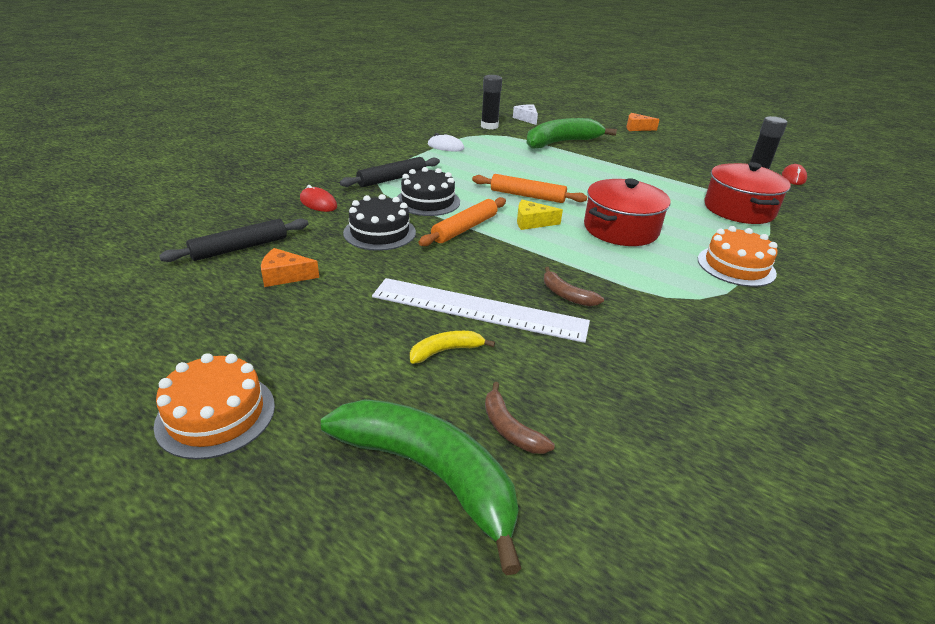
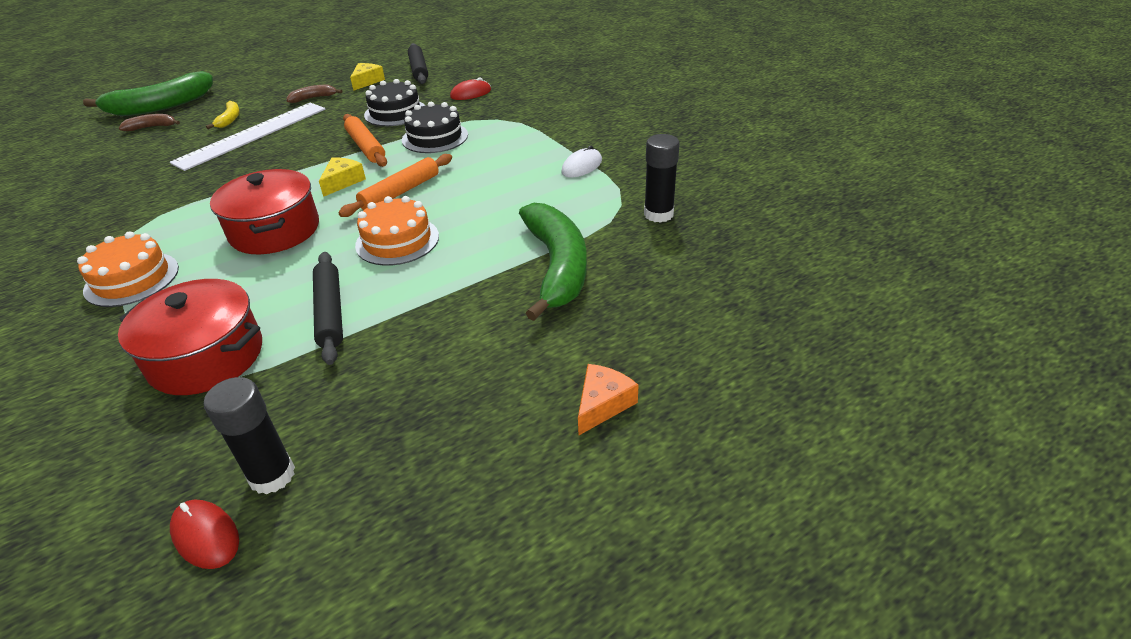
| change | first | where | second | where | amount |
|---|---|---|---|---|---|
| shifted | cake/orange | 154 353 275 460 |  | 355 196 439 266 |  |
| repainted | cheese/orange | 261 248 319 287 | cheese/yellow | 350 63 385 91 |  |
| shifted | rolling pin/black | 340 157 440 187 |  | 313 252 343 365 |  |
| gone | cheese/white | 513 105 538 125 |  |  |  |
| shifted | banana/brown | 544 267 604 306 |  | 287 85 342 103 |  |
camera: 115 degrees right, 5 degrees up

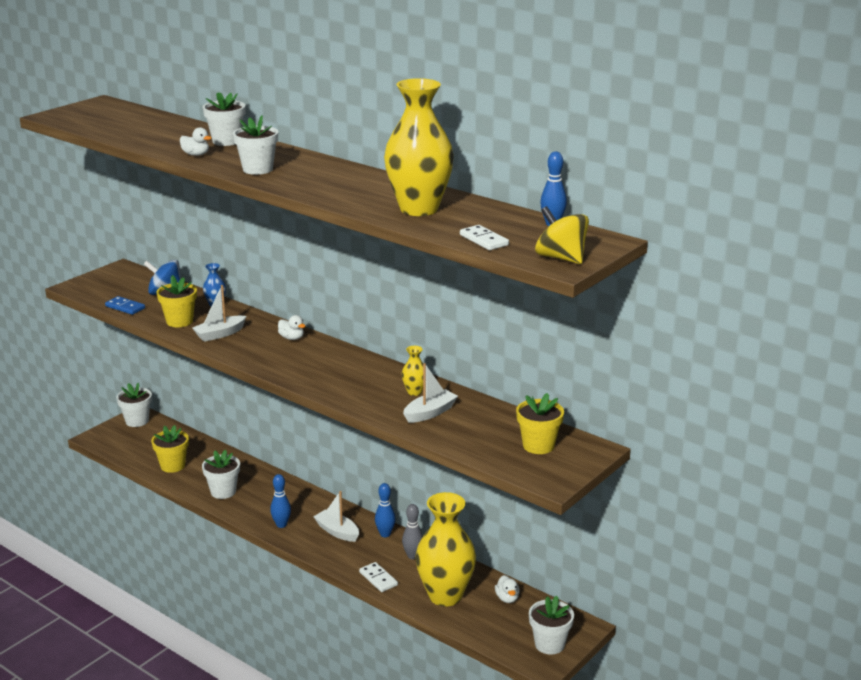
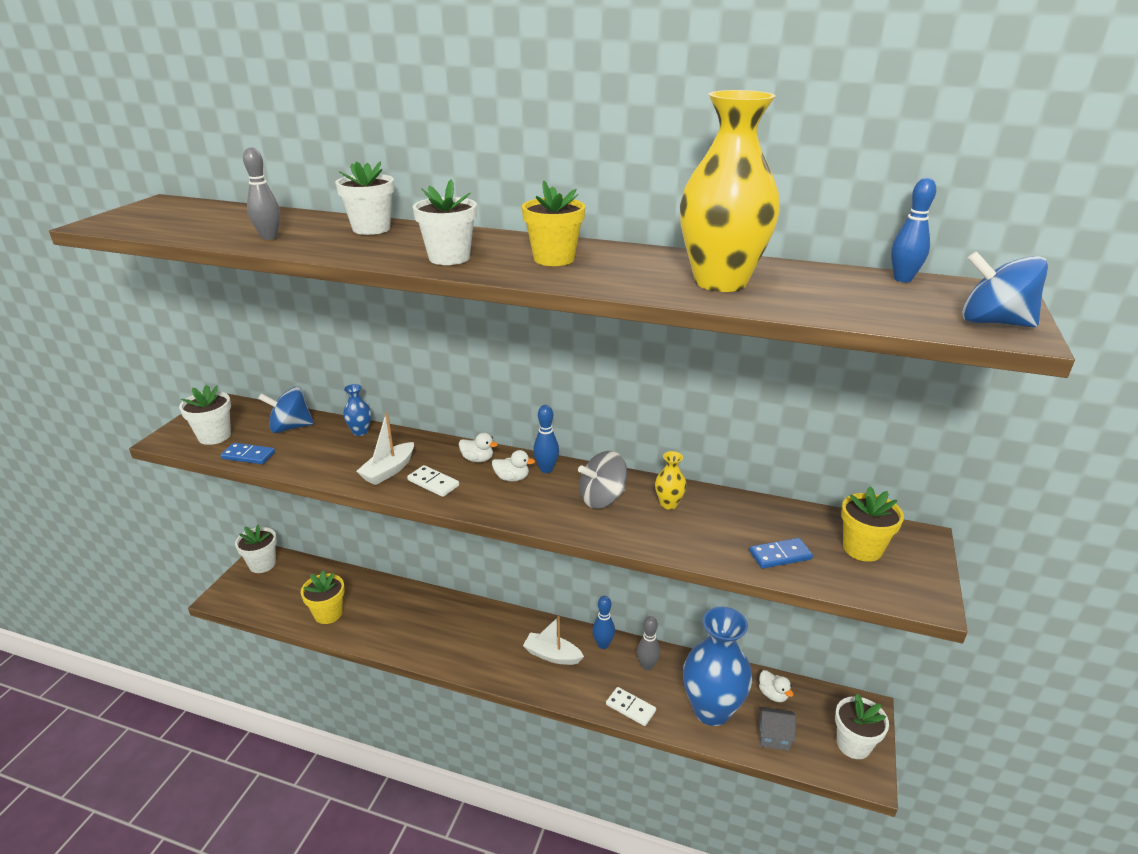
| change | first | where | second | where | amount |
|---|---|---|---|---|---|
| shifted | flower pot/yellow | 156 275 197 327 |  | 522 181 585 266 |  |
| shifted | duck/white | 180 127 211 156 |  | 492 450 535 482 |  |
| shifted | flower pot/white | 202 450 240 499 |  | 179 385 231 445 |  |
| shifted | bowling pin/blue | 270 474 291 528 |  | 533 405 559 473 |  |
| gone | boat/white | 403 363 458 423 |  |  |  |
| repainted | vase/yellow | 415 492 476 607 | vase/blue | 683 607 752 726 |  |
| shifted | domino/white | 460 225 509 250 |  | 407 465 459 497 |  |
| repainted | spinning top/yellow | 535 206 589 264 | spinning top/blue | 962 251 1048 327 |  |
| new |  |  | bowling pin/grey | 243 147 280 240 |  |
| new |  |  | spinning top/grey | 578 451 627 509 |  |
| new |  |  | domino/blue | 749 538 813 569 |  |
| new |  |  | house/grey | 759 707 796 751 |  |
camera: 20 degrees left, 5 degrees up

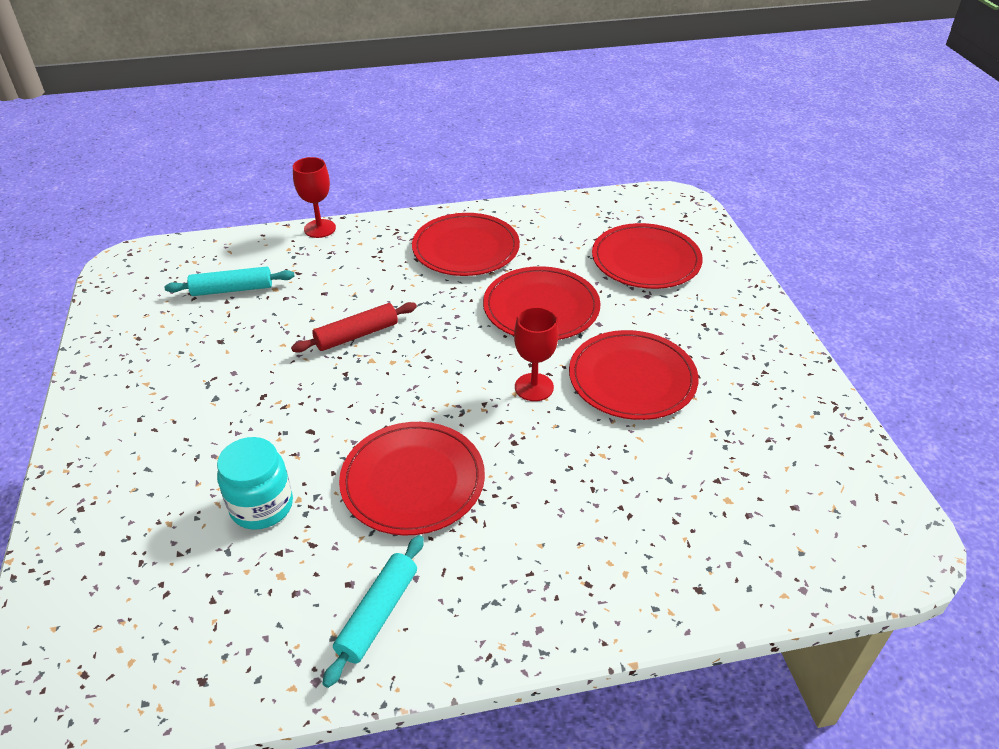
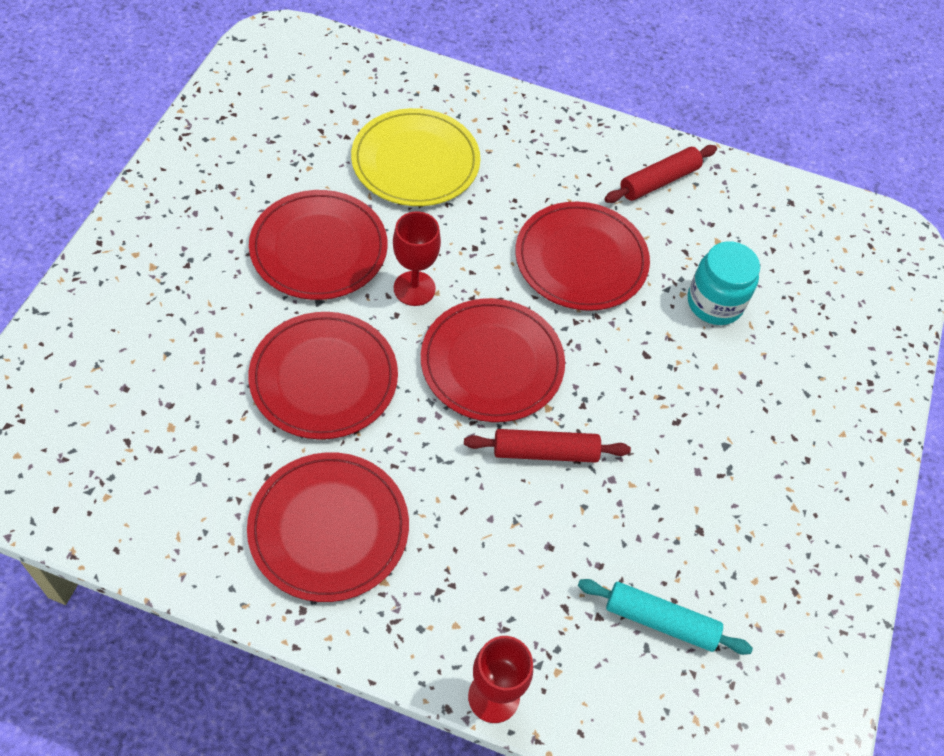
| change | first | where | second | where | amount |
|---|---|---|---|---|---|
| repainted | rolling pin/turquoise | 322 535 424 688 | rolling pin/red | 604 145 717 203 |  |
| shifted | plate/red | 592 223 703 289 |  | 421 298 565 422 |  |
| new |  |  | plate/yellow | 351 108 480 206 |  |
camera: 155 degrees left, 15 degrees up

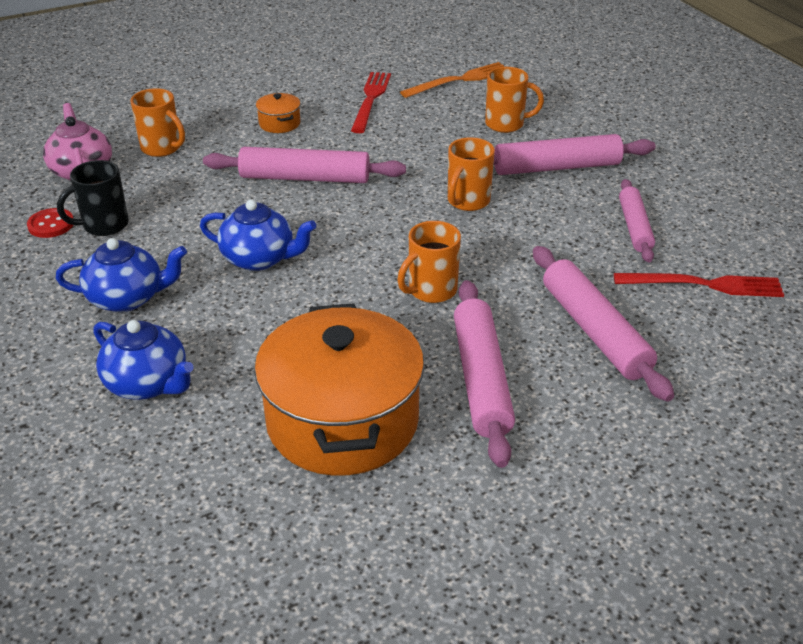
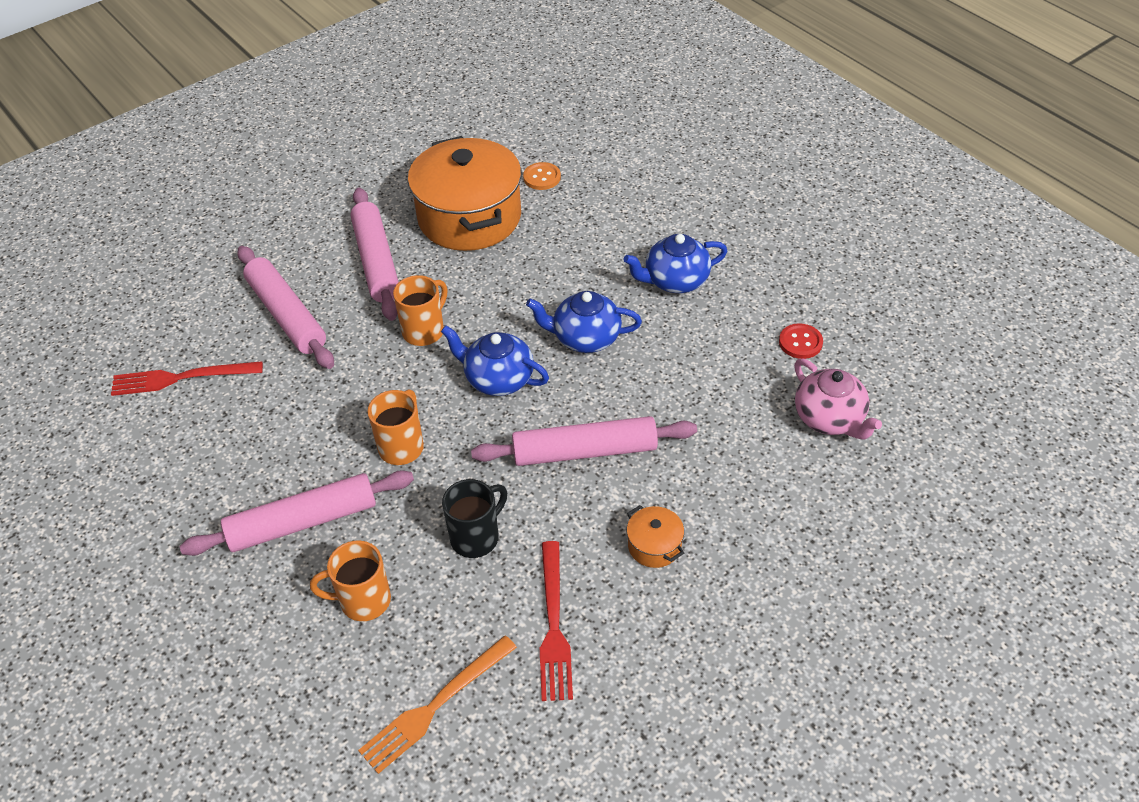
| change | first | where | second | where | amount |
|---|---|---|---|---|---|
| shifted | mug/black | 57 160 129 236 |  | 442 479 507 558 |  |
| shifted | teapot/blue | 94 320 194 400 |  | 441 326 549 396 |  |
| gone | mug/orange | 130 88 185 157 |  |  |  |
| gone | rolling pin/pink | 619 179 655 262 |  |  |  |
| new |  |  | button/orange | 523 162 561 190 |  |
camera: 170 degrees right, 10 degrees up

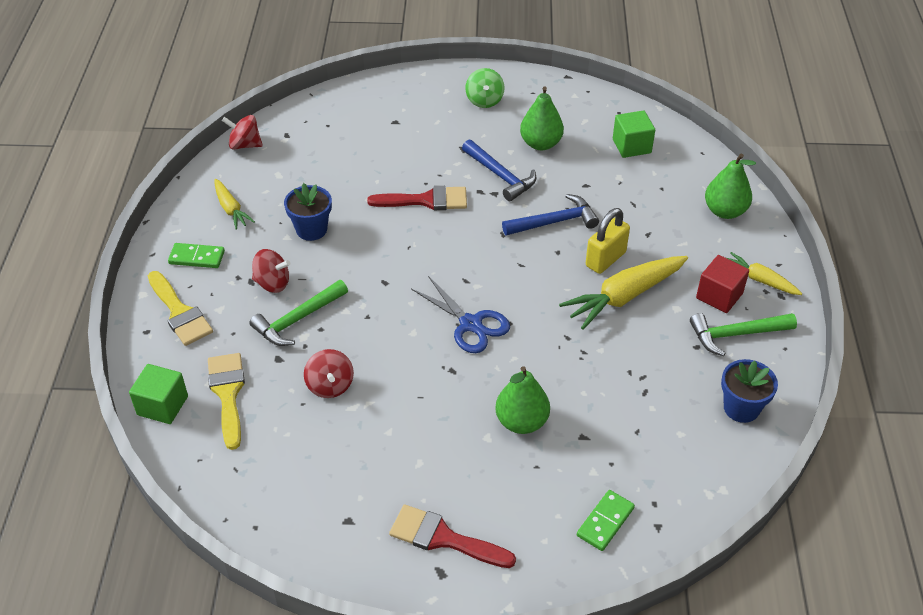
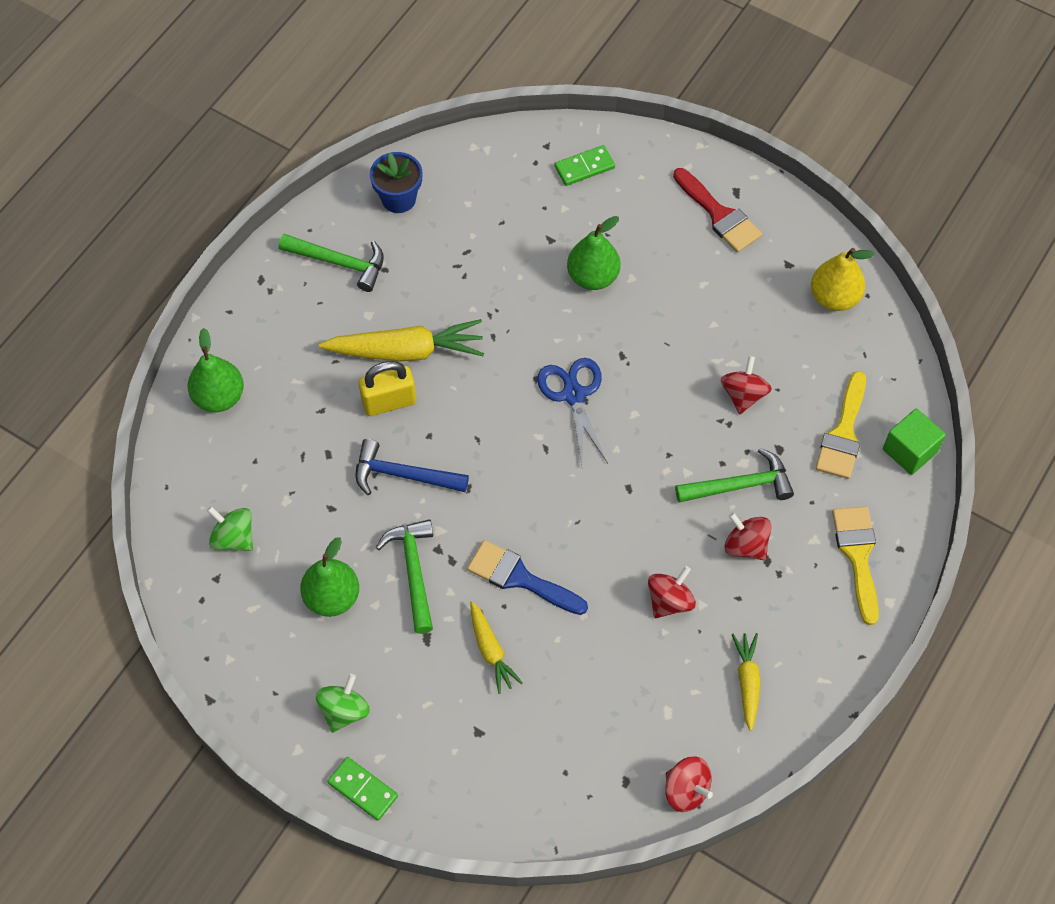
| change | first | where | second | where | amount |
|---|---|---|---|---|---|
| shifted | domino/green | 168 243 225 268 |  | 327 757 398 821 |  |
| swapped | flower pot/blue | 284 183 332 241 | spinning top/red | 648 566 696 618 |  |
| repainted | brush/red | 367 186 467 210 | brush/blue | 467 540 588 615 |  |
| repainted | hammer/blue | 462 140 536 201 | hammer/green | 376 519 433 634 |  |
| swapped | cube/green | 613 110 655 158 | spinning top/green | 207 506 253 551 |  |
| gone | cube/red | 696 255 749 313 |  |  |  |
| shifted | carrot/yellow | 727 252 802 295 |  | 470 601 523 694 |  |
| new |  |  | pear/yellow | 811 248 875 311 |  |
camera: 150 degrees left, 15 degrees up

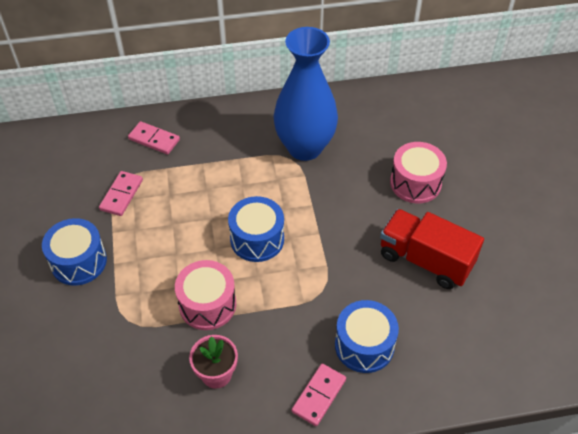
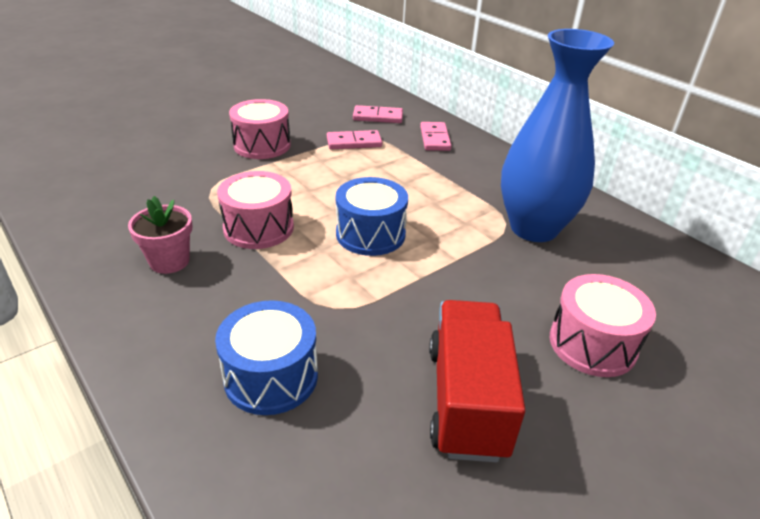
| change | first | where | second | where | amount |
|---|---|---|---|---|---|
| repainted | drum/blue | 42 218 107 285 | drum/pink | 229 99 291 159 |  |
| shifted | domino/pink | 292 364 346 426 |  | 353 105 403 123 |  |
camera: 60 degrees right, 15 degrees down

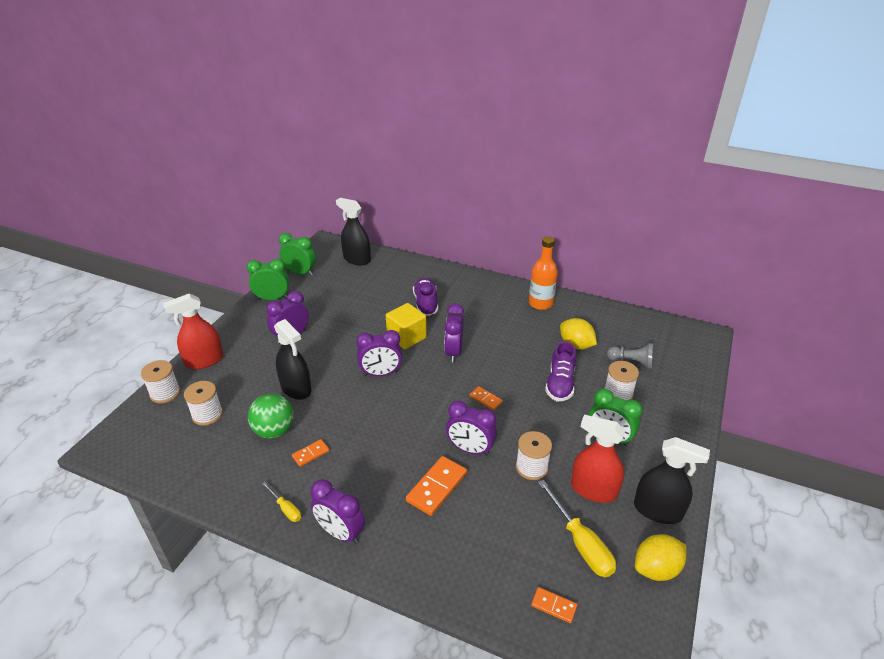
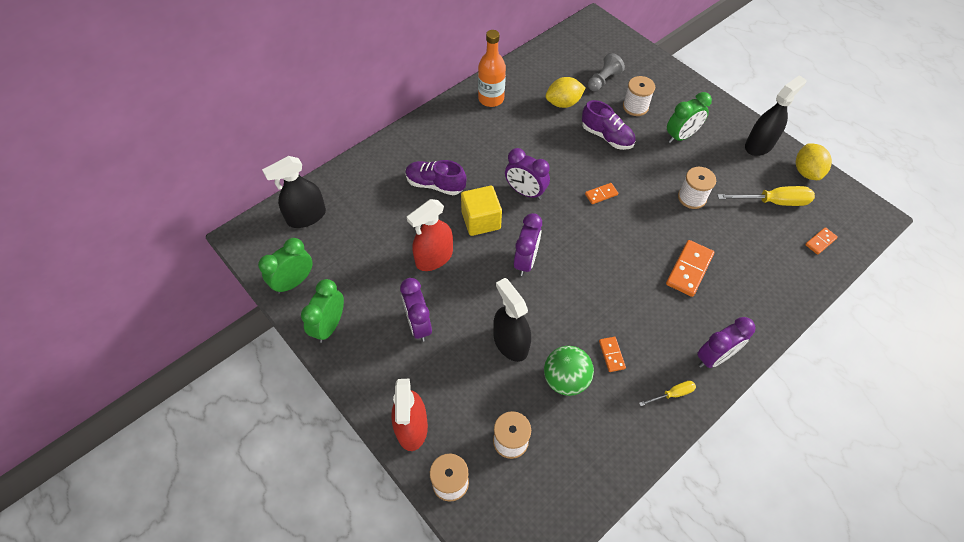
| change | first | where | second | where | amount |
|---|---|---|---|---|---|
| rotated | spray bottle/black | 274 319 311 400 |  | 493 278 531 362 | 105 degrees counterclockwise |
| rotated | domino/orange | 406 456 467 516 |  | 666 240 714 297 | 60 degrees clockwise |
| gone | clock/purple | 446 401 497 456 |  |  |  |
| shifted | spray bottle/red | 571 415 625 503 |  | 407 199 453 271 |  |
camera: 65 degrees left, 20 degrees up

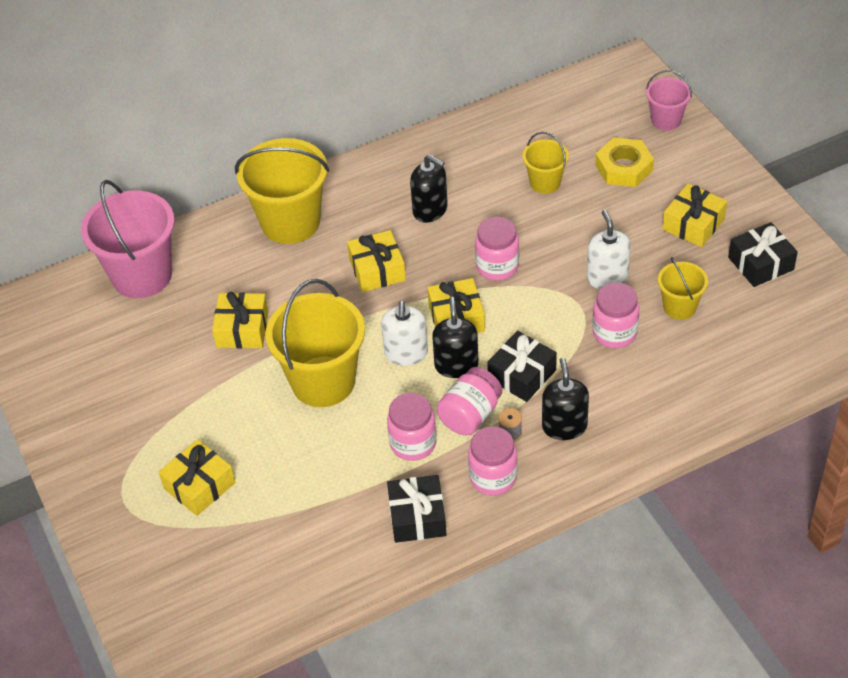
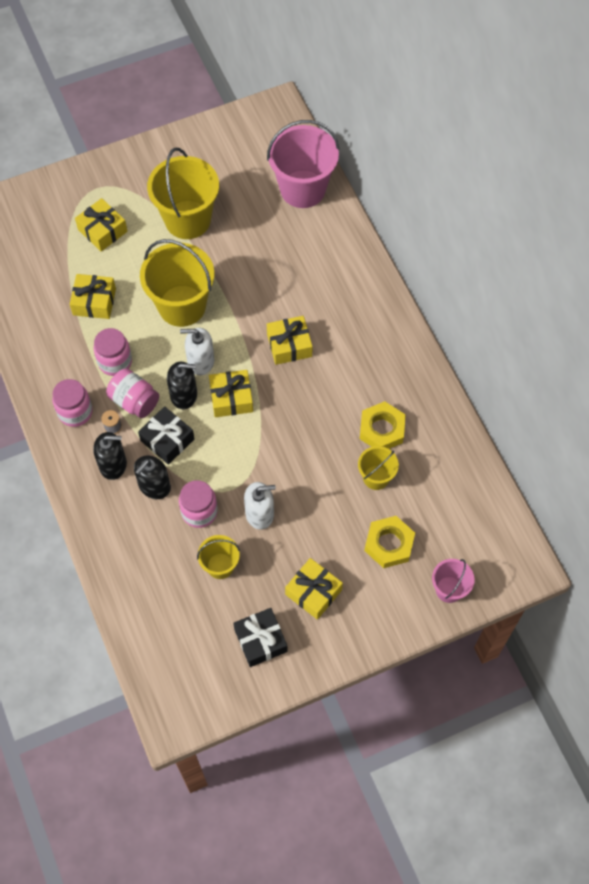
| change | first | where | second | where | amount |
|---|---|---|---|---|---|
| shifted | gift/yellow | 212 292 269 349 |  | 70 274 116 319 |  |
| shifted | bucket/yellow | 235 138 329 244 |  | 147 148 219 239 |  |
| gone | gift/black | 387 475 447 543 |  |  |  |
| shifted | soap dispenser/black | 410 154 448 223 |  | 134 456 171 499 |  |
| gone | jar/pink | 475 217 519 281 |  |  |  |
| new |  |  | nut/yellow | 360 401 406 449 |  |
camera: 90 degrees right, 15 degrees up

